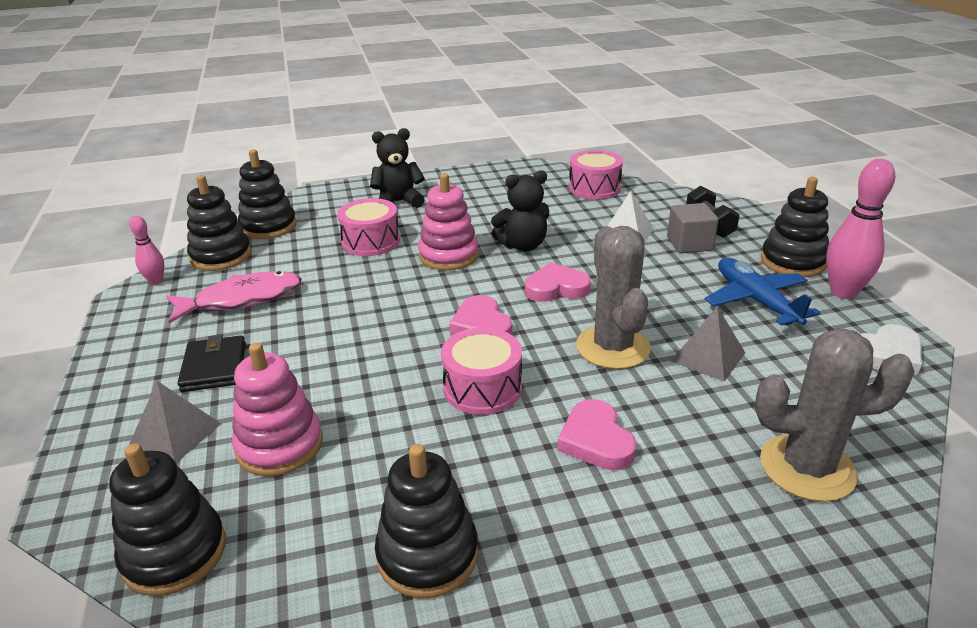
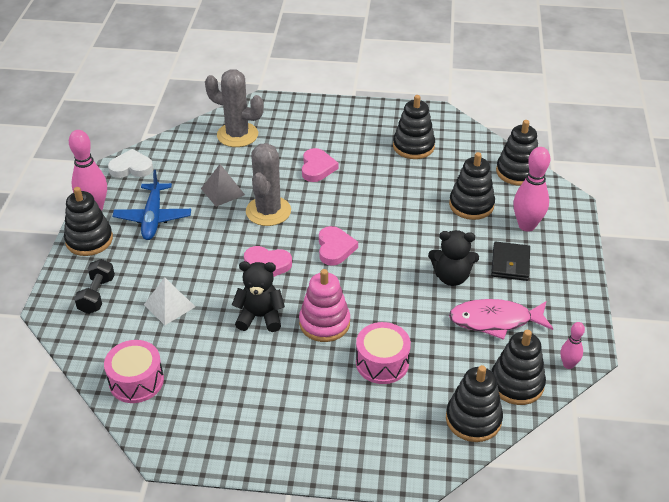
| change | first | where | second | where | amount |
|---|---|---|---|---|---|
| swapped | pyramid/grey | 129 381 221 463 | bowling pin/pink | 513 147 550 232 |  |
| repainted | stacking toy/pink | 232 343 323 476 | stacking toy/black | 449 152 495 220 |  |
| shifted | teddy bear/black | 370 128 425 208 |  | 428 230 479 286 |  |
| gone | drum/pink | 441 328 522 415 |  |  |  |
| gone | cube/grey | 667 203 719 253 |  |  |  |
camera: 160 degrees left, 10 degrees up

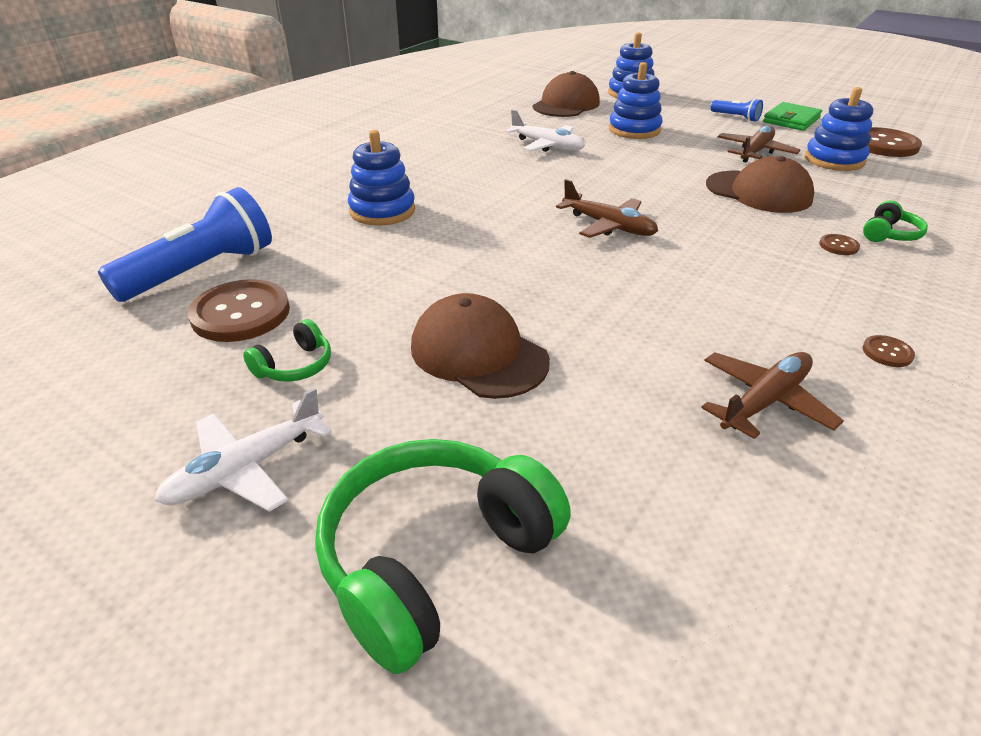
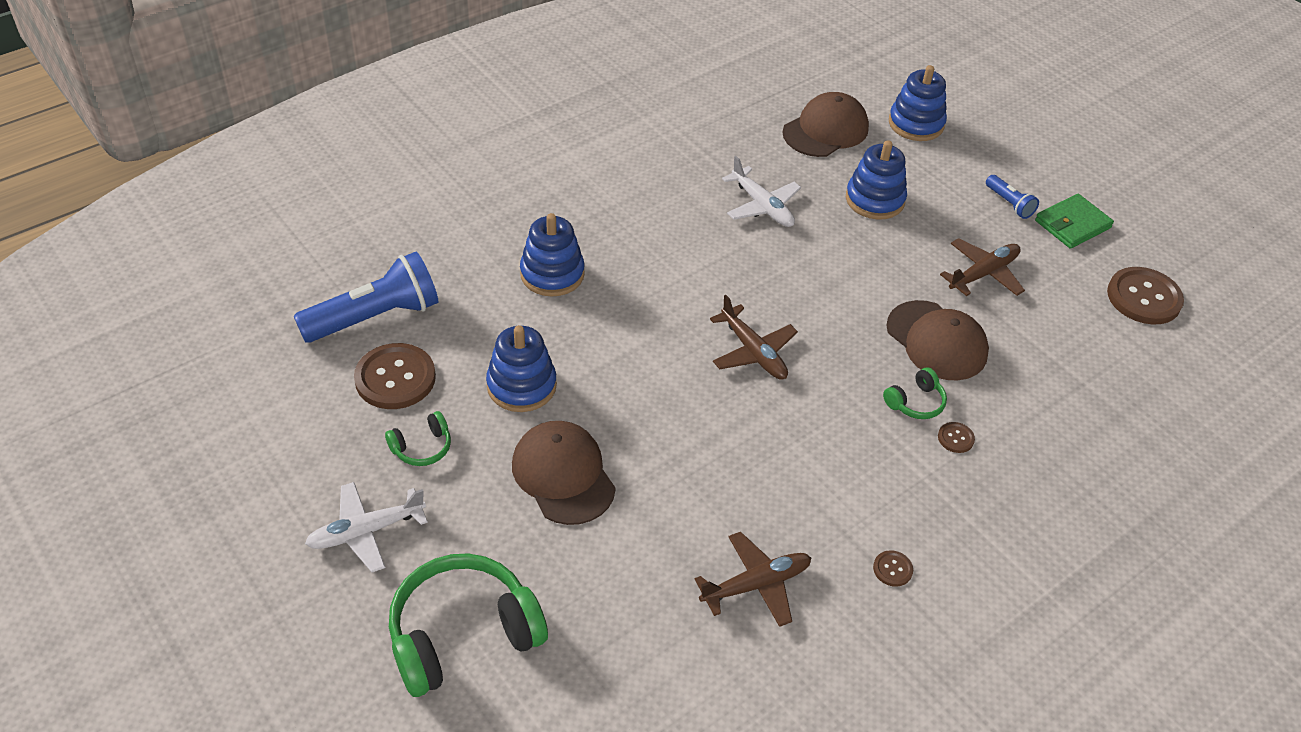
| change | first | where | second | where | amount |
|---|---|---|---|---|---|
| shifted | stacking toy/blue | 805 87 873 171 |  | 486 325 557 412 |  |
| shifted | headphones/green | 863 200 928 242 |  | 883 367 947 419 |  |
camera: 15 degrees right, 10 degrees up

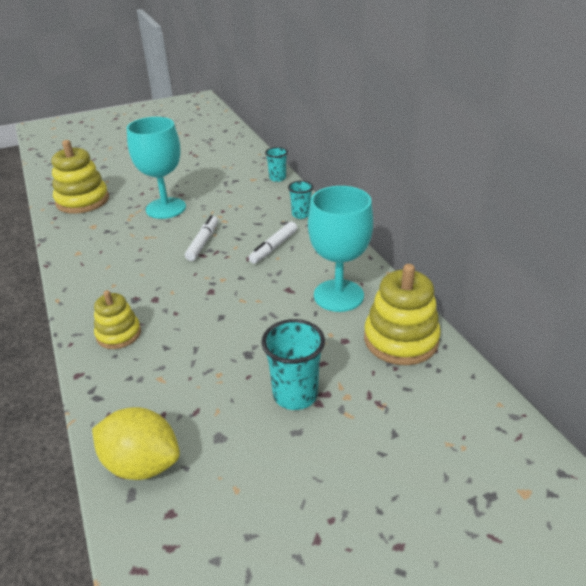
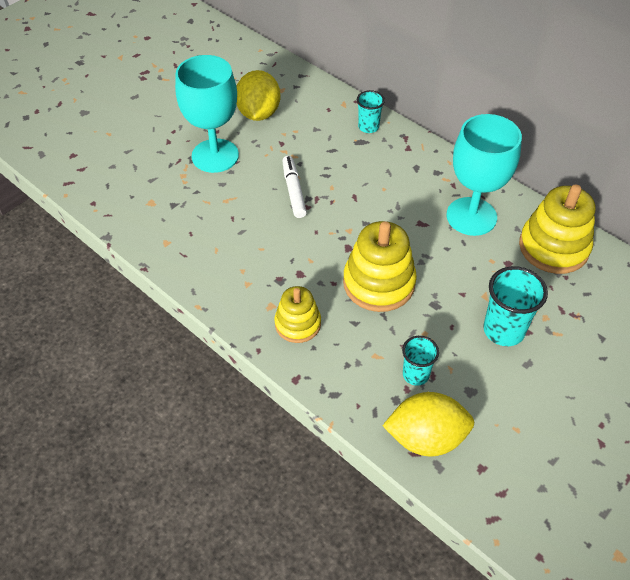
| change | first | where | second | where | amount |
|---|---|---|---|---|---|
| shifted | stacking toy/yellow | 52 140 109 214 |  | 343 221 417 312 |  |
| gone | marker/white | 249 222 297 264 |  |  |  |
| shifted | cup/turquoise | 265 147 288 182 |  | 402 336 439 386 |  |
| new |  |  | lemon/yellow | 237 70 281 121 |  |
camera: 25 degrees left, 15 degrees up

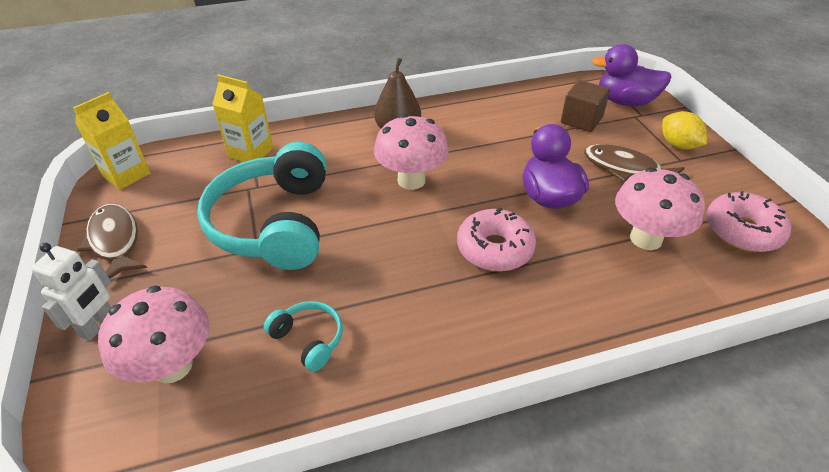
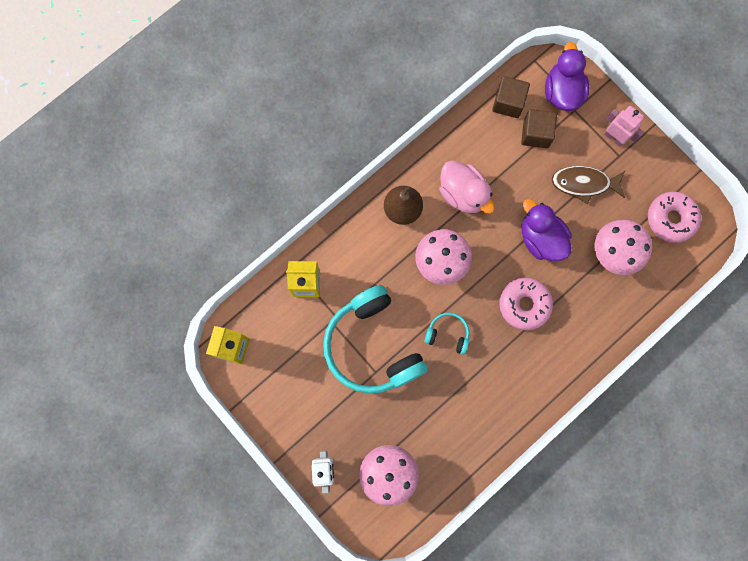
| change | first | where | second | where | amount |
|---|---|---|---|---|---|
| gone | fish/brown | 77 204 147 279 |  |  |  |
| shifted | headphones/turquoise | 264 301 343 372 |  | 424 313 470 355 |  |
| rotated | duck/purple | 592 44 671 106 |  | 545 42 589 111 | 105 degrees clockwise |
| swapped | lemon/yellow | 662 111 707 150 | robot/pink | 604 106 644 147 |  |
| new |  |  | duck/pink | 439 160 495 214 |  |
| new |  |  | cube/brown | 492 76 530 118 |  |
camera: 25 degrees left, 35 degrees up

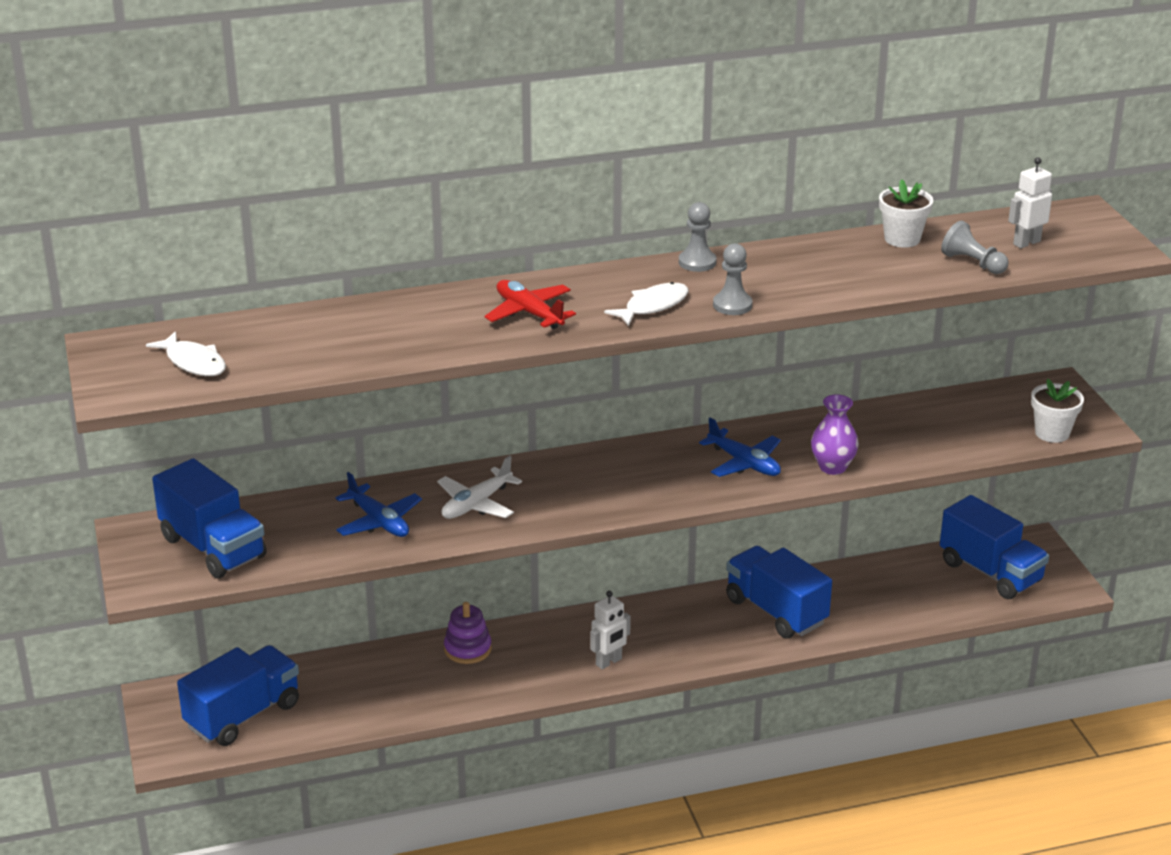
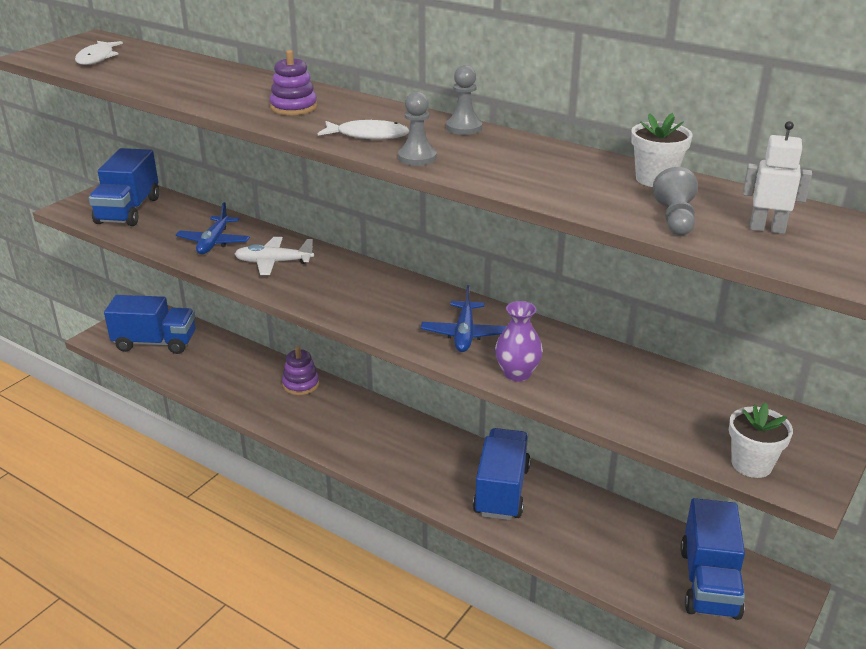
| change | first | where | second | where | amount |
|---|---|---|---|---|---|
| swapped | plane/red | 484 280 576 329 | stacking toy/purple | 270 50 317 115 |  |
| gone | robot/white | 590 591 631 669 |  |  |  |
camera: 50 degrees right, 0 degrees up

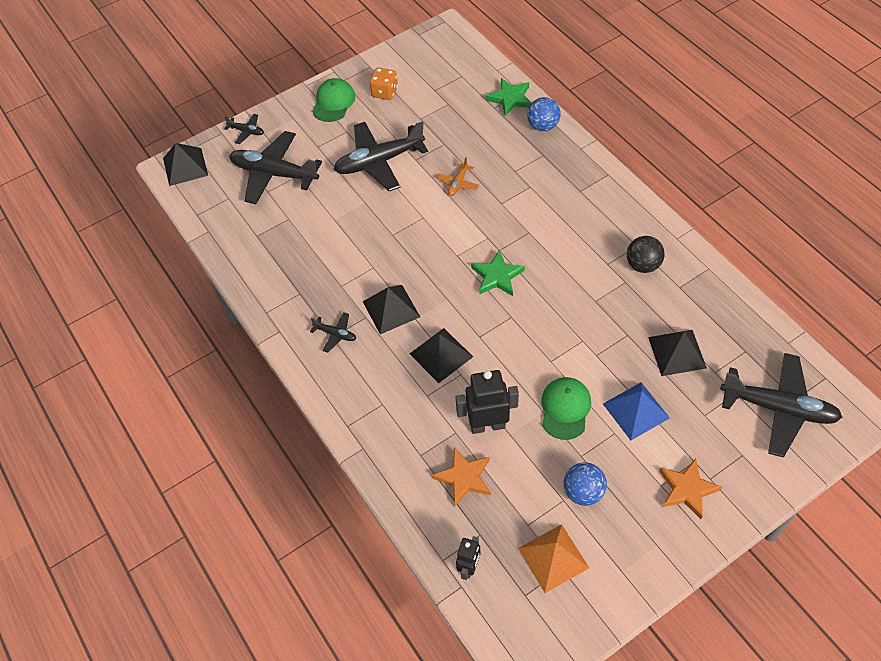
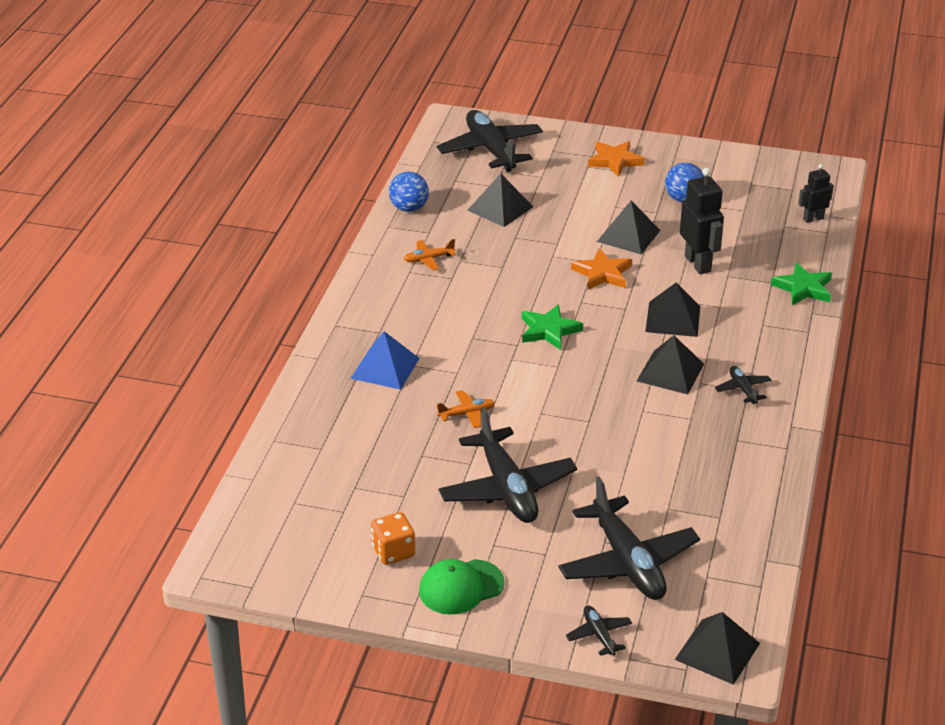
| change | first | where | second | where | amount |
|---|---|---|---|---|---|
| rotated | plane/black | 334 121 428 191 |  | 439 407 577 523 | 45 degrees clockwise |
| shifted | star/orange | 432 447 491 507 |  | 571 249 632 290 |  |
| rotated | robot/black | 456 370 519 434 |  | 680 168 724 274 | 150 degrees counterclockwise |
| shifted | star/green | 486 78 532 116 |  | 771 263 832 305 |  |
| gone | pyramid/orange | 518 524 589 593 |  |  |  |
| shifted | ball/blue | 527 97 561 131 |  | 389 172 429 212 |  |
| swapped | cap/green | 542 377 591 440 | pyramid/black | 597 201 661 254 |  |
| shifted | pyramid/blue | 603 382 670 440 |  | 350 331 420 390 |  |
| swapped | ball/black | 627 236 665 273 | plane/orange | 404 239 456 270 |  |
camera: 135 degrees left, 20 degrees down

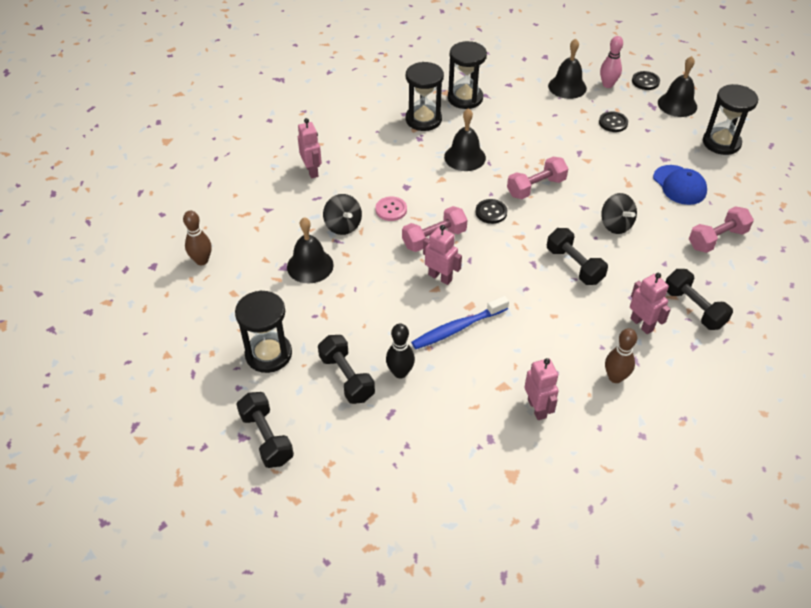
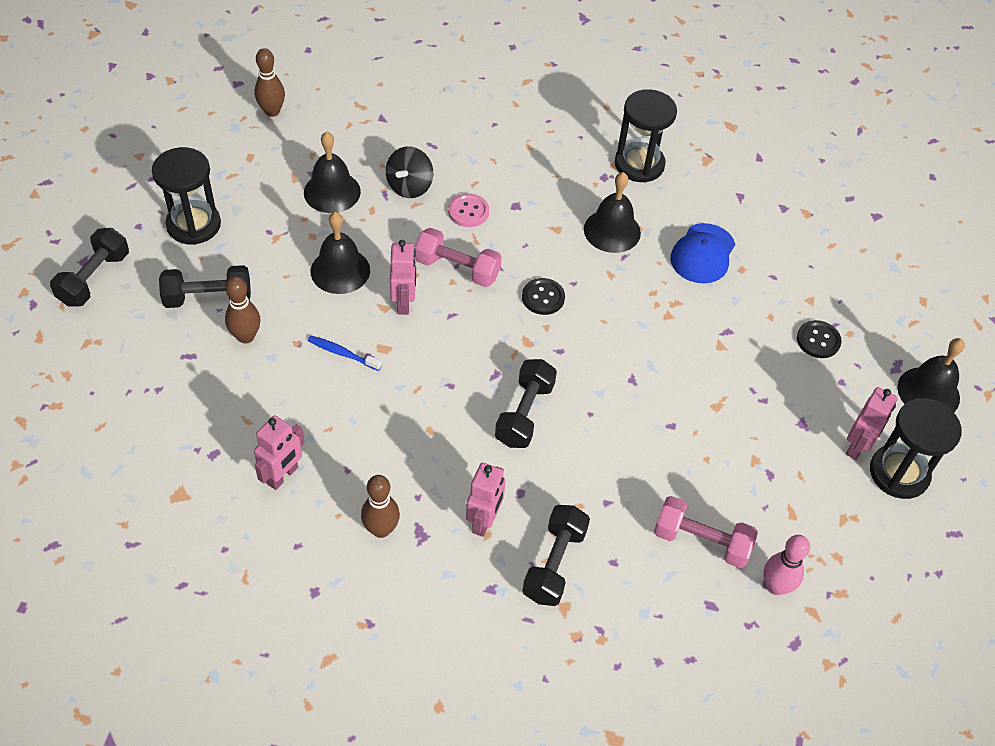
| change | first | where | second | where | amount |
|---|---|---|---|---|---|
| shifted | robot/pink | 298 118 322 179 |  | 846 387 898 460 |  |
| rotated | dumbbell/black | 318 335 375 404 |  | 159 265 251 308 | 60 degrees clockwise |
| repainted | bowling pin/black | 386 323 415 379 | bowling pin/brown | 225 276 261 344 |  |
| scaled | toothbrush/blue | 411 296 509 349 |  | 308 336 382 371 | x0.59 |
| gone | hourglass/black | 448 41 487 109 |  |  |  |
| gone | dumbbell/pink | 507 157 568 199 |  |  |  |
| shifted | bell/black | 548 39 587 99 |  | 311 212 370 294 |  |
| shifted | bowling pin/pink | 600 36 623 88 |  | 764 535 810 595 |  |
| gone | spinning top/black | 601 193 637 234 |  |  |  |
| gone | button/black | 632 71 660 90 |  |  |  |
| shifted | cap/blue | 653 165 707 205 |  | 670 223 735 283 |  |
camera: 50 degrees right, 5 degrees up

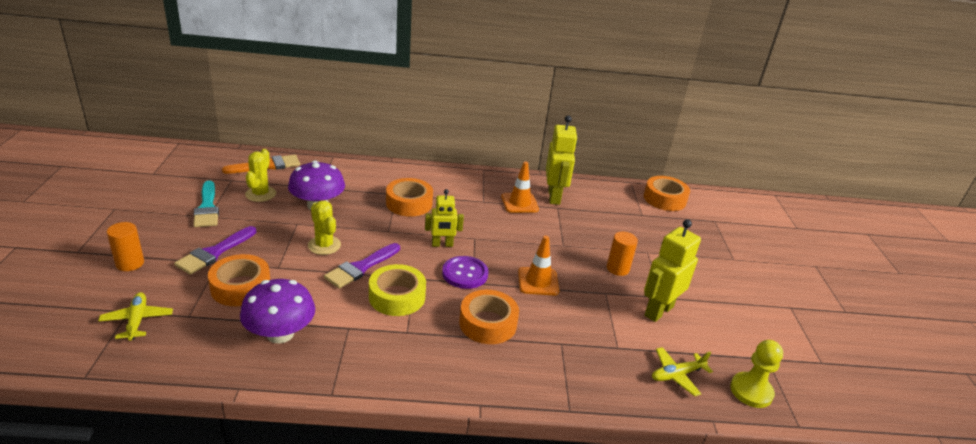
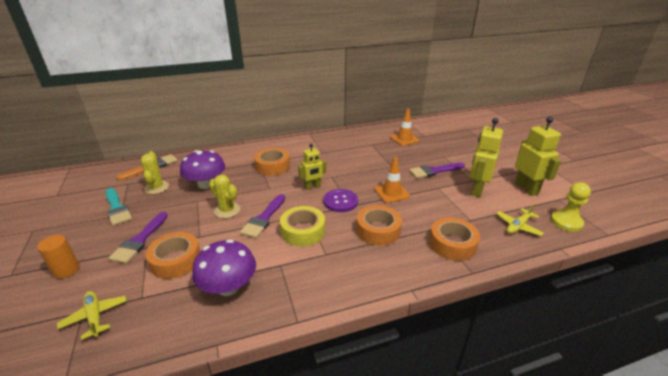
| change | first | where | second | where | amount |
|---|---|---|---|---|---|
| shifted | traffic cone/orange | 501 161 539 213 |  | 390 109 420 146 |  |
| shifted | robot/yellow | 546 115 578 205 |  | 515 117 561 196 |  |
| swapped | cylinder/orange | 607 232 638 276 | brush/purple | 409 162 465 178 |  |
| shifted | tape/orange | 644 176 690 211 |  | 429 217 480 261 |  |
camera: 15 degrees left, 0 degrees up

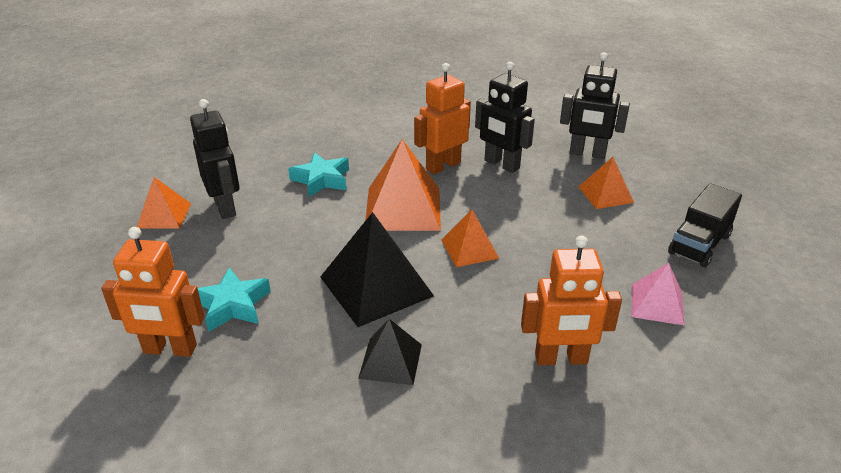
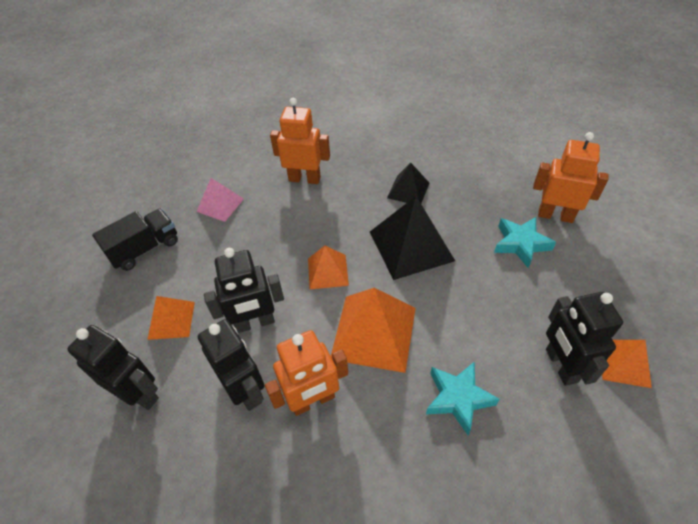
| change | first | where | second | where | amount |
|---|---|---|---|---|---|
| new |  |  | robot/black | 204 248 284 333 |  |
camera: 165 degrees left, 15 degrees up

